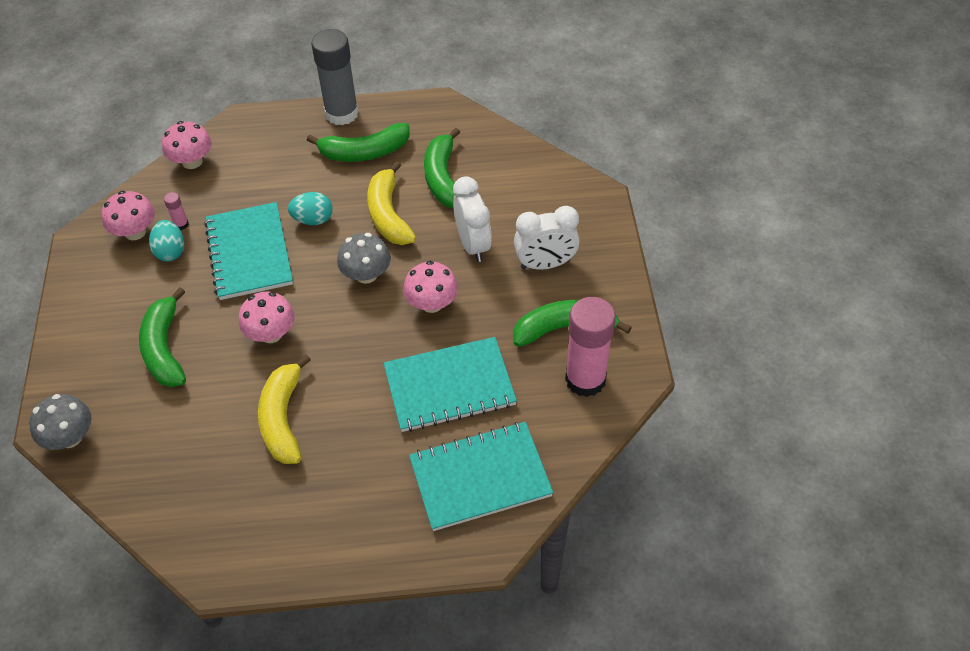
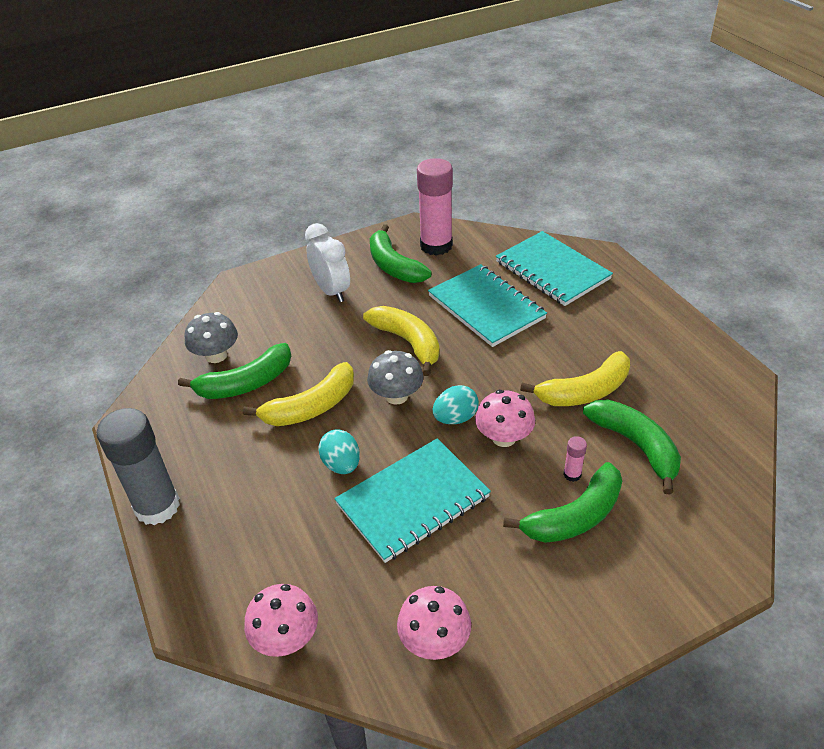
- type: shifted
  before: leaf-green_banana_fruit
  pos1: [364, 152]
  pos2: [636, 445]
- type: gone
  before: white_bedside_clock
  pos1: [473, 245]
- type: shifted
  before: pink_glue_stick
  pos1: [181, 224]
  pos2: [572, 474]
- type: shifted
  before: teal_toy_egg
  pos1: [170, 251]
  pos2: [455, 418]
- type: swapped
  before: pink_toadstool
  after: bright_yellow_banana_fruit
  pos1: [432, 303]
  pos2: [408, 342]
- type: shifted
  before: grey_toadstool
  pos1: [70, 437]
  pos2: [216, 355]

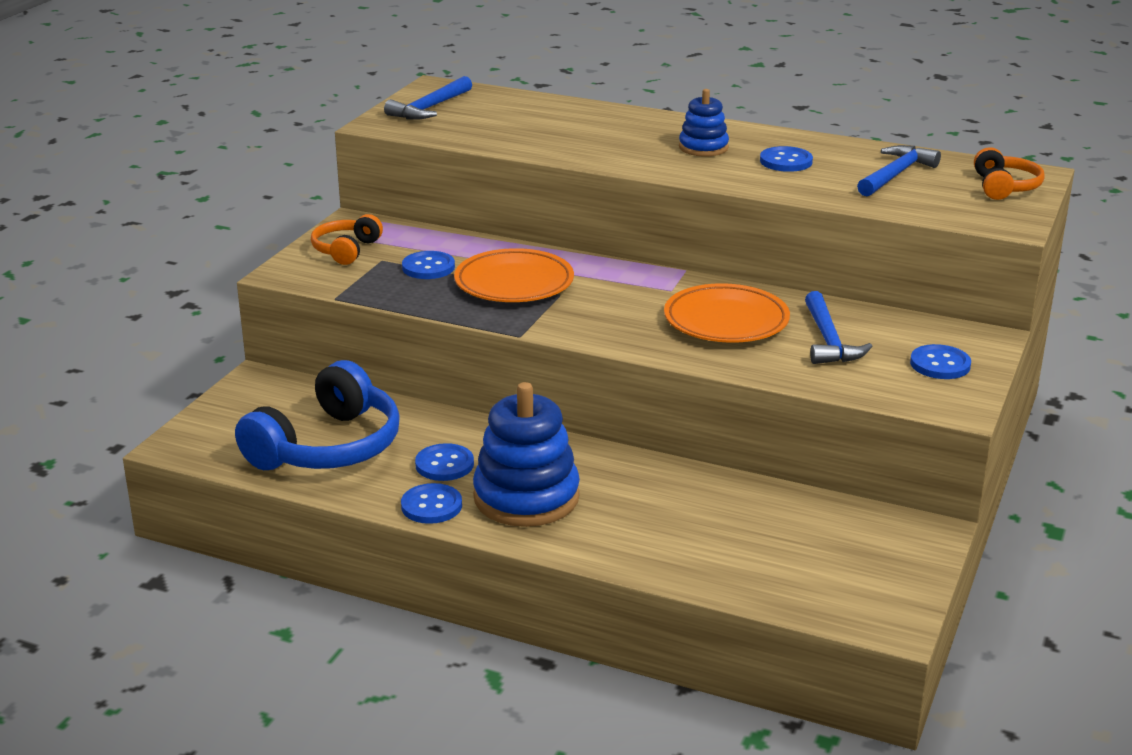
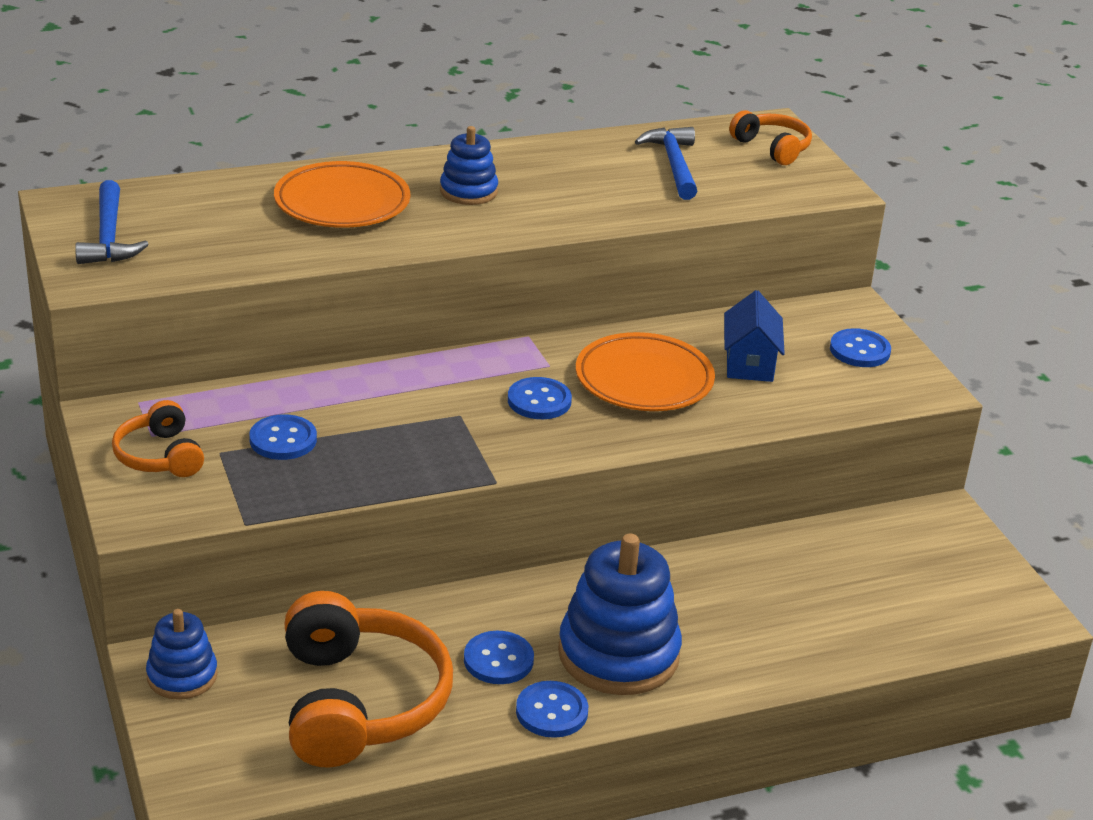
- type: shifted
  before: cobalt_button
  pos1: [786, 161]
  pos2: [539, 401]
- type: shifted
  before: bright_orange_flat_dish
  pos1: [514, 283]
  pos2: [342, 203]
- type: swapped
  before: cobalt_hammer
  after: cobalt_cottage
  pos1: [828, 340]
  pos2: [749, 363]
- type: repainted
  before: cobalt_headphones
  after: bright_orange_headphones
  pos1: [328, 447]
  pos2: [359, 702]
- type: new
  after: cobalt_ring_stacker
  pos2: [182, 676]

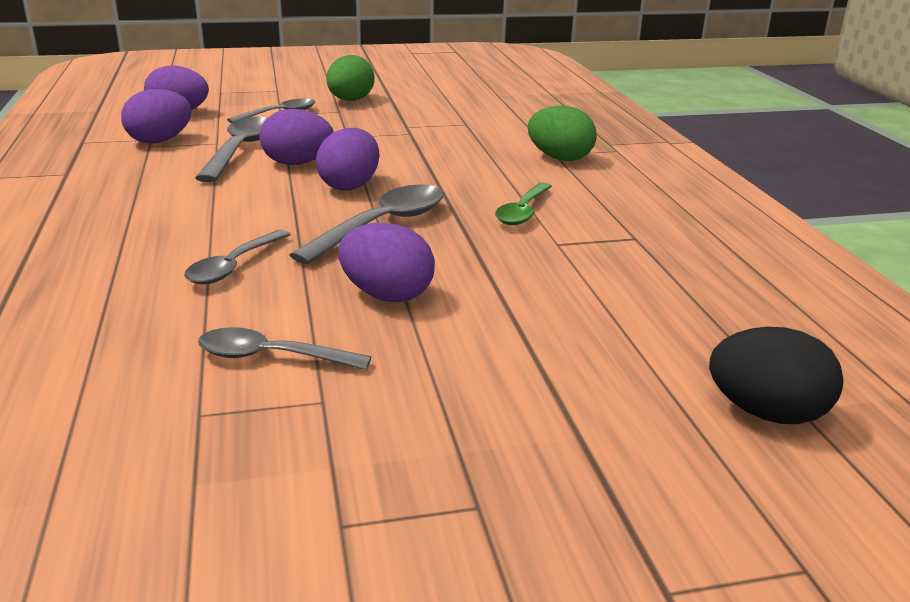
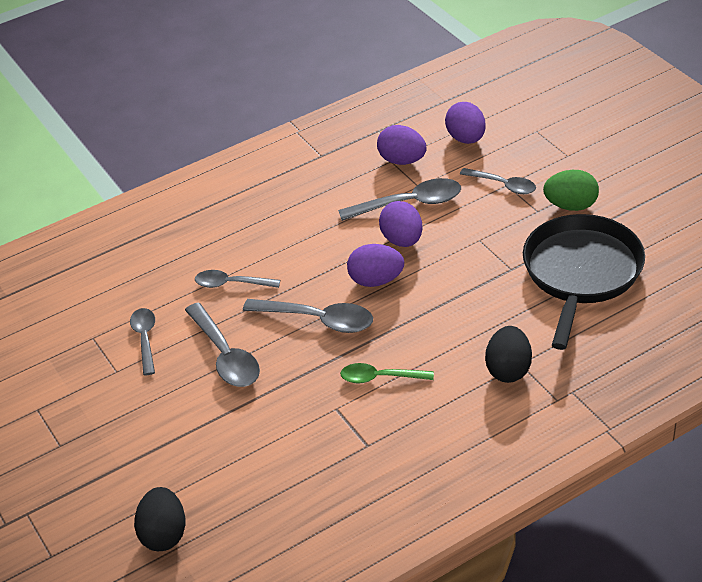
- type: repainted
  before: leaf-green_toy_egg
  after: ebony_toy_egg
  pos1: [560, 158]
  pos2: [508, 370]
- type: swapped
  before: violet_toy_egg
  after: grey_tablespoon
  pos1: [387, 295]
  pos2: [225, 355]
- type: new
  after: ebony_pan
  pos2: [581, 273]

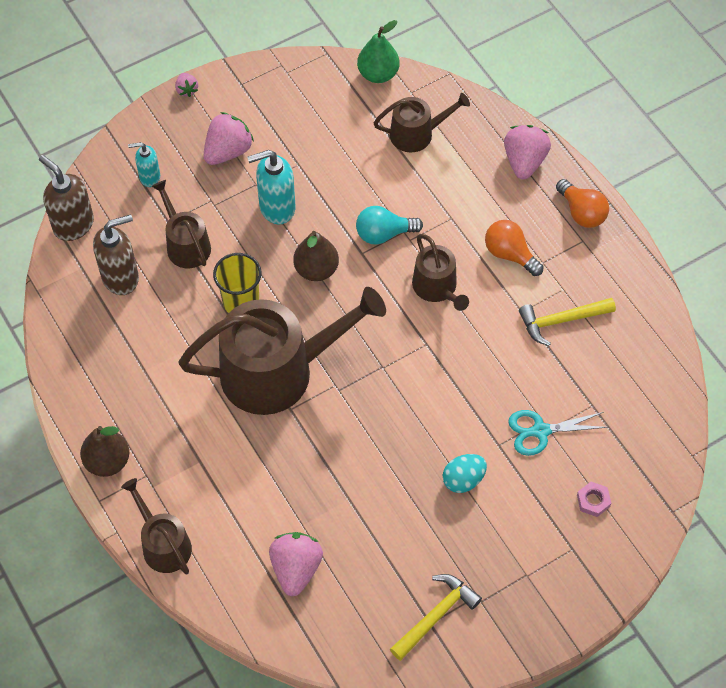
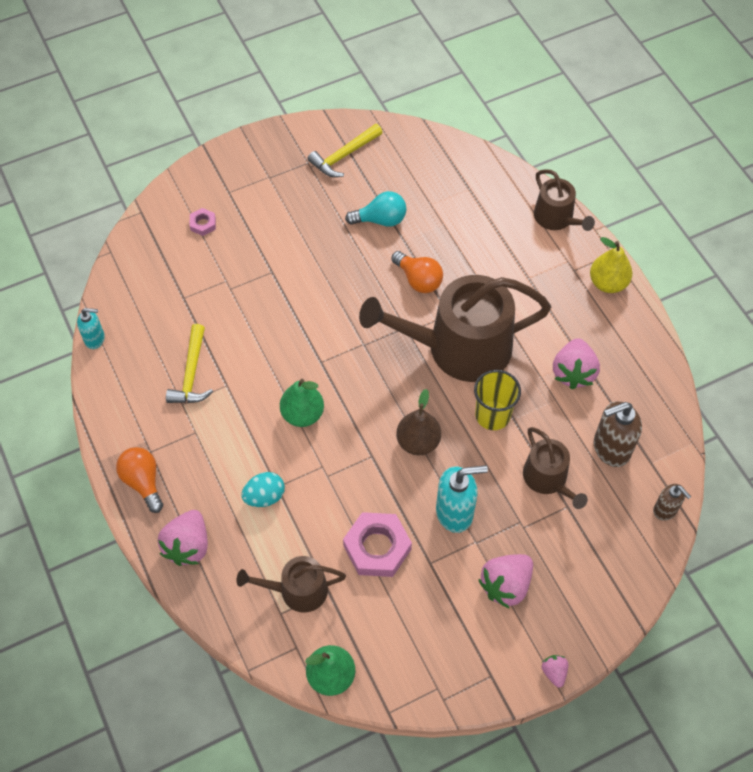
- type: shifted
  before: teal_soap_pump
  pos1: [149, 177]
  pos2: [95, 339]
- type: scaled
  before: brown_soap_pump
  pos1: [73, 225]
  pos2: [665, 510]
  scale: 0.6
- type: shifted
  before: teal_lightbulb
  pos1: [383, 234]
  pos2: [380, 220]
- type: shifted
  before: bright_orange_lightbulb
  pos1: [509, 254]
  pos2: [418, 280]
- type: swapped
  before: brown_sprinkling_can
  after: leaf-green_pear
  pos1: [437, 288]
  pos2: [302, 414]
- type: rotated
  before: bright_yellow_hammer
  pos1: [561, 321]
  pos2: [191, 373]
  turn: 105
- type: gone
  before: teal_scissors
  pos1: [540, 431]
- type: repainted
  before: brown_pear
  after: bright_yellow_pear
  pos1: [107, 461]
  pos2: [608, 283]
- type: shifted
  before: teal_toy_egg
  pos1: [463, 480]
  pos2: [264, 496]
- type: shifted
  before: pink_toy_strawberry
  pos1: [296, 568]
  pos2: [573, 372]
- type: new
  after: pink_hex_nut
  pos2: [377, 548]

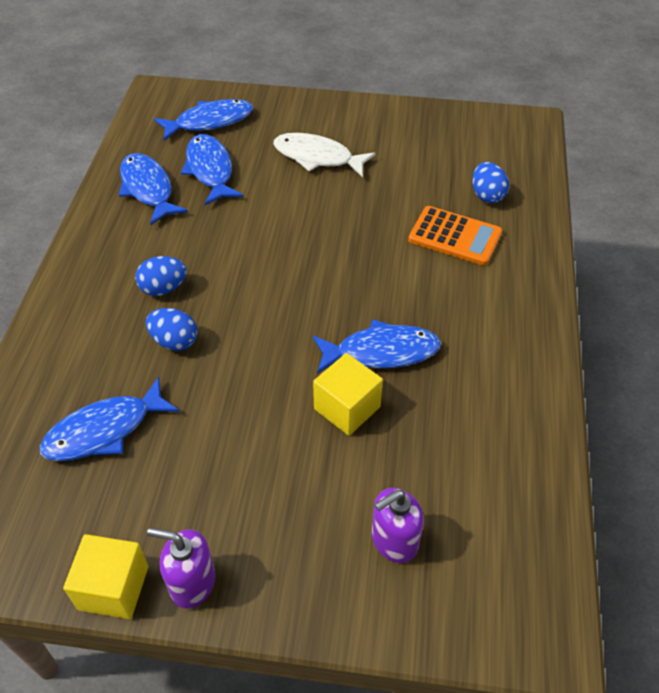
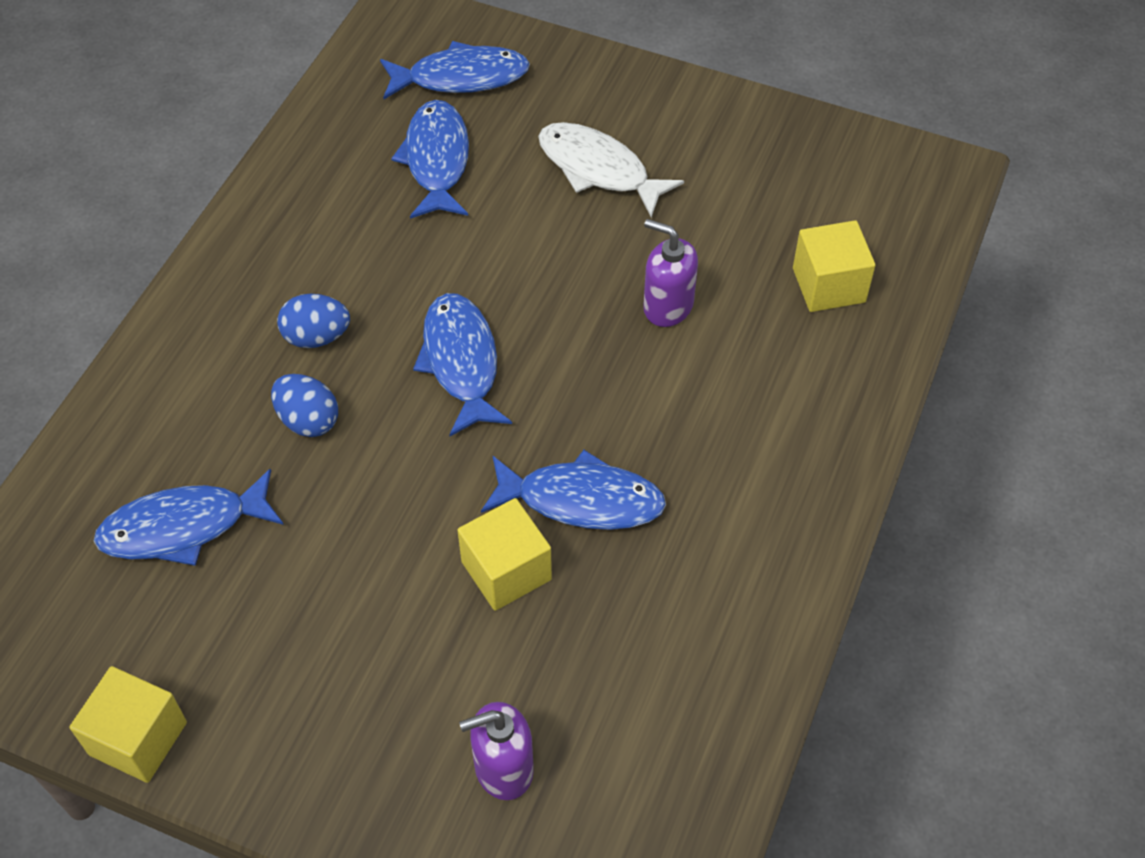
- type: shifted
  before: cobalt_toy_fish
  pos1: [148, 189]
  pos2: [461, 362]
- type: swapped
  before: cobalt_toy_egg
  after: bright_yellow_cube
  pos1: [487, 195]
  pos2: [828, 285]
- type: gone
  before: bright_orange_adding_machine
  pos1: [455, 236]
- type: shifted
  before: violet_soap_pump
  pos1: [192, 583]
  pos2: [667, 306]

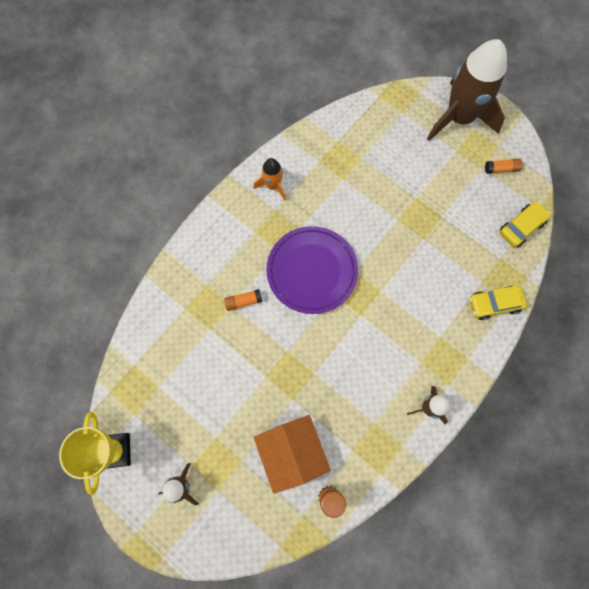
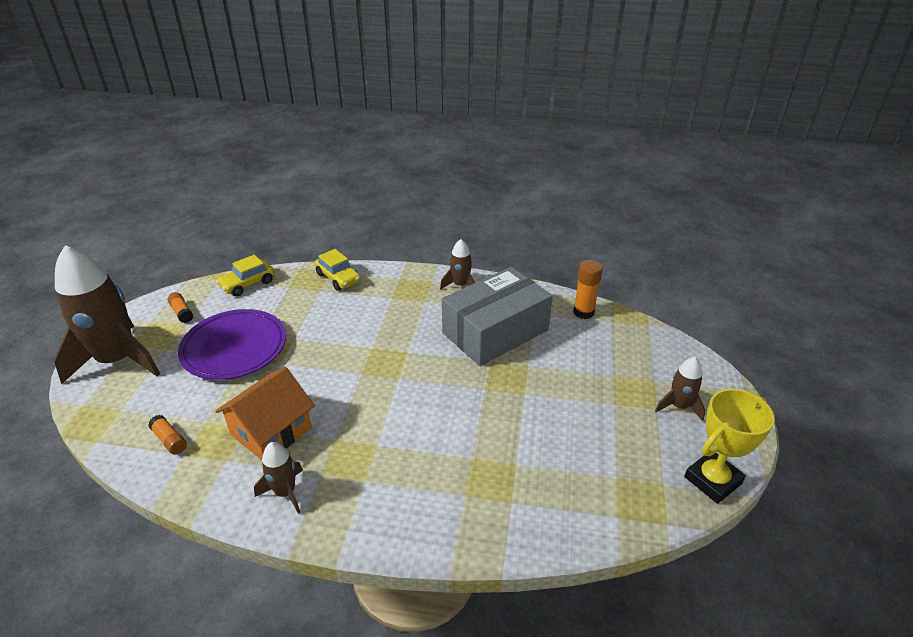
- type: repainted
  before: bright_orange_rocket
  after: brown_rocket
  pos1: [273, 186]
  pos2: [285, 492]
- type: rotated
  before: bright_yellow_toy_car
  pos1: [521, 227]
  pos2: [248, 284]
  turn: -60
- type: shifted
  before: violet_flat_dish
  pos1: [312, 271]
  pos2: [234, 348]
- type: shifted
  before: bright_orange_glue_stick
  pos1: [243, 301]
  pos2: [170, 440]
- type: shifted
  before: bright_orange_cottage
  pos1: [291, 452]
  pos2: [271, 431]
- type: new
  after: grey_parcel
  pos2: [495, 331]

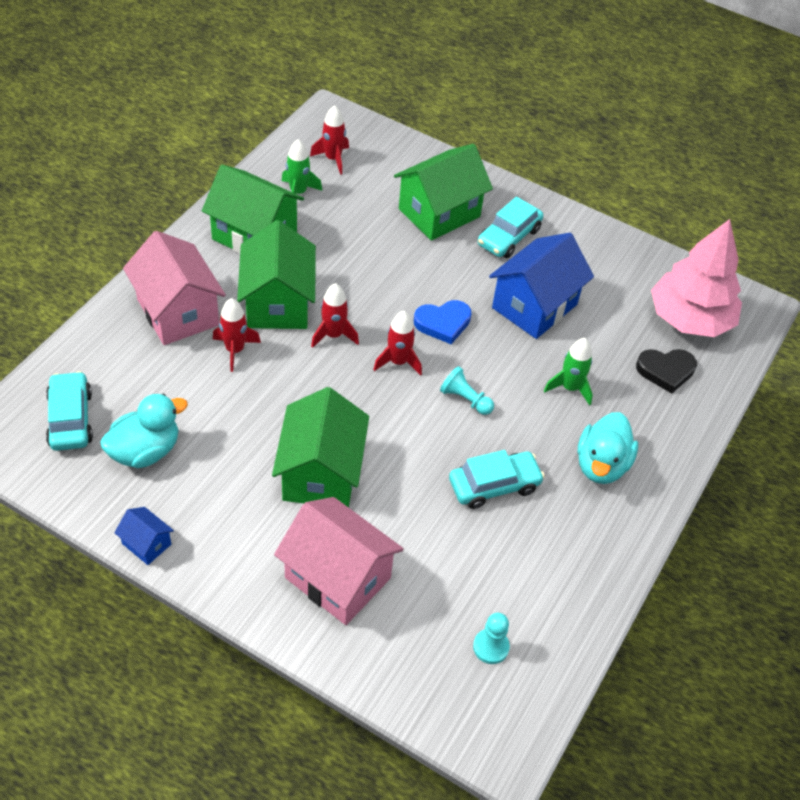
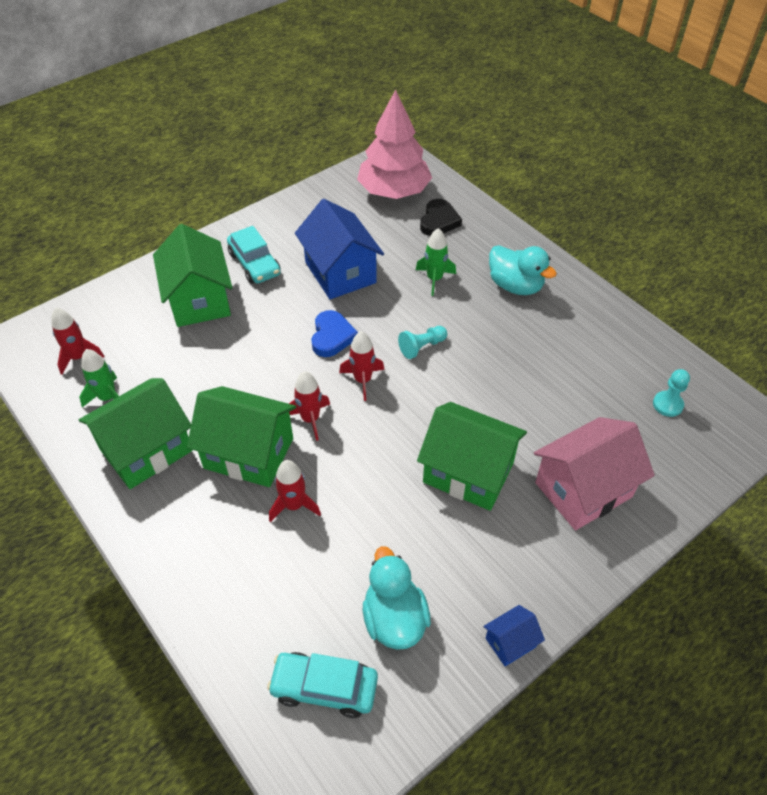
- type: gone
  before: pink_cottage
  pos1: [178, 312]
- type: gone
  before: teal_toy_car
  pos1: [494, 485]

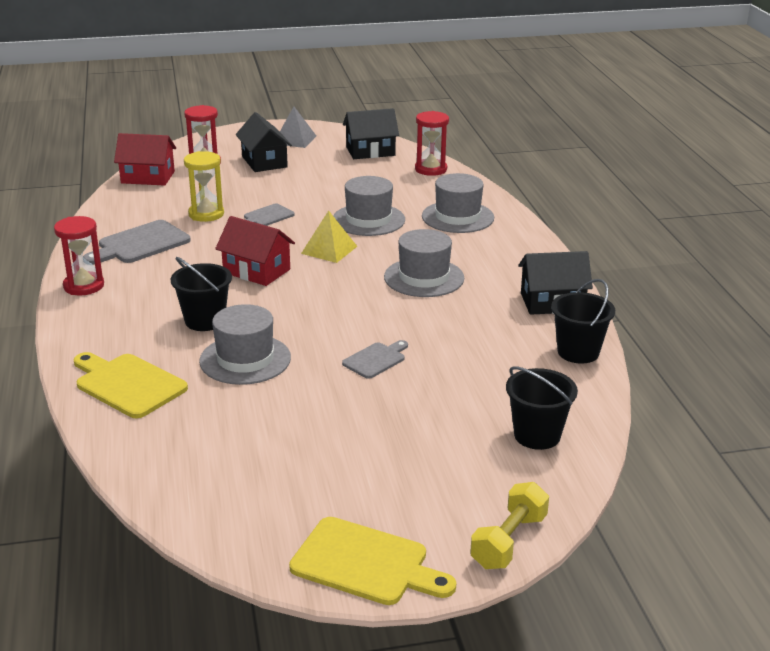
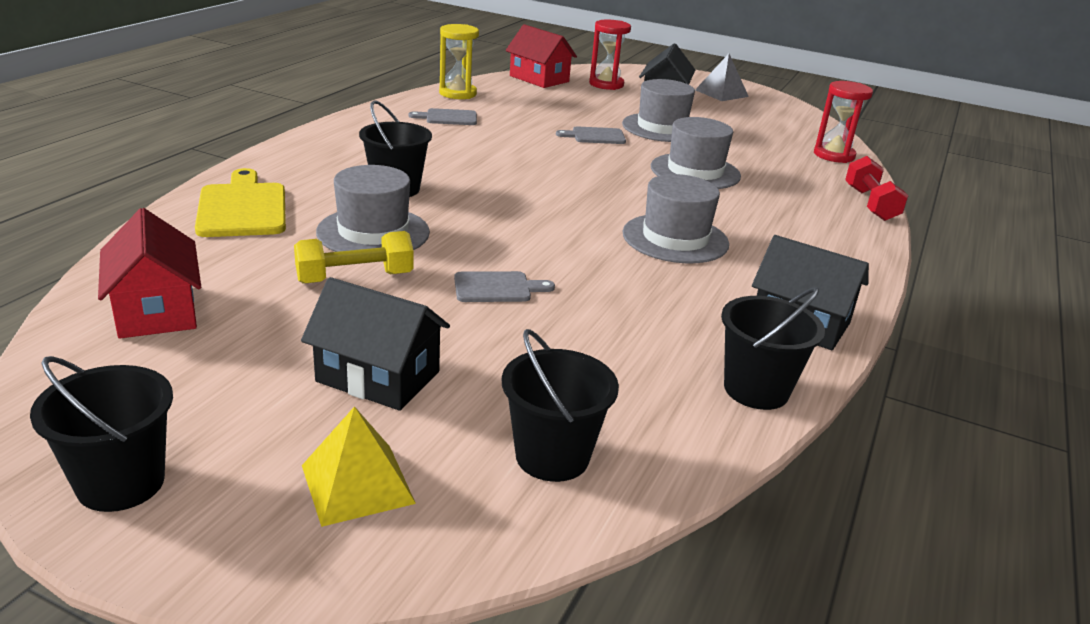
- type: shifted
  before: ebony_cottage
  pos1: [370, 151]
  pos2: [378, 377]
- type: shifted
  before: bright_yellow_sand_timer
  pos1: [206, 214]
  pos2: [457, 93]
- type: shifted
  before: grey_hat
  pos1: [457, 217]
  pos2: [662, 128]
- type: shifted
  before: bright_yellow_pyramid
  pos1: [329, 250]
  pos2: [357, 484]
- type: gone
  before: red_sand_timer
  pos1: [84, 286]
- type: shifted
  before: red_cottage
  pos1: [256, 271]
  pos2: [156, 310]
- type: scaled
  before: grey_chopping_board
  pos1: [140, 244]
  pos2: [448, 118]
  scale: 0.59
- type: shifted
  before: bright_yellow_hand_weight
  pos1: [509, 541]
  pos2: [355, 278]
- type: swapped
  before: bright_yellow_chopping_board
  after: ebony_sand_bucket
  pos1: [365, 563]
  pos2: [121, 483]
- type: new
  after: red_hand_weight
  pos2: [870, 204]

